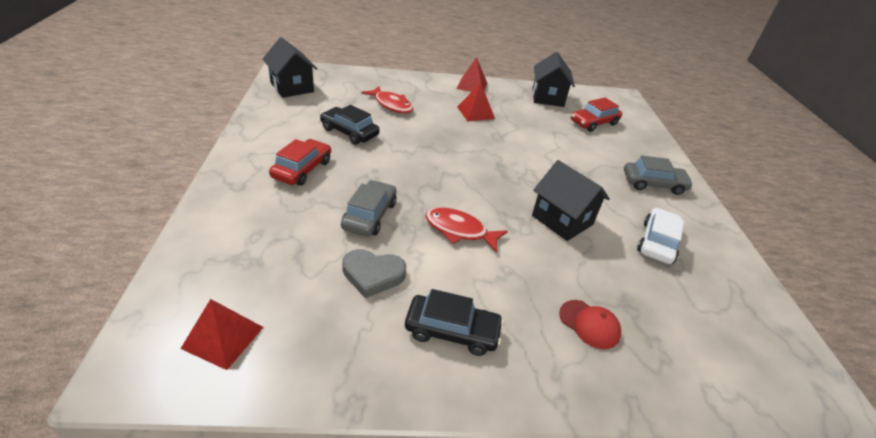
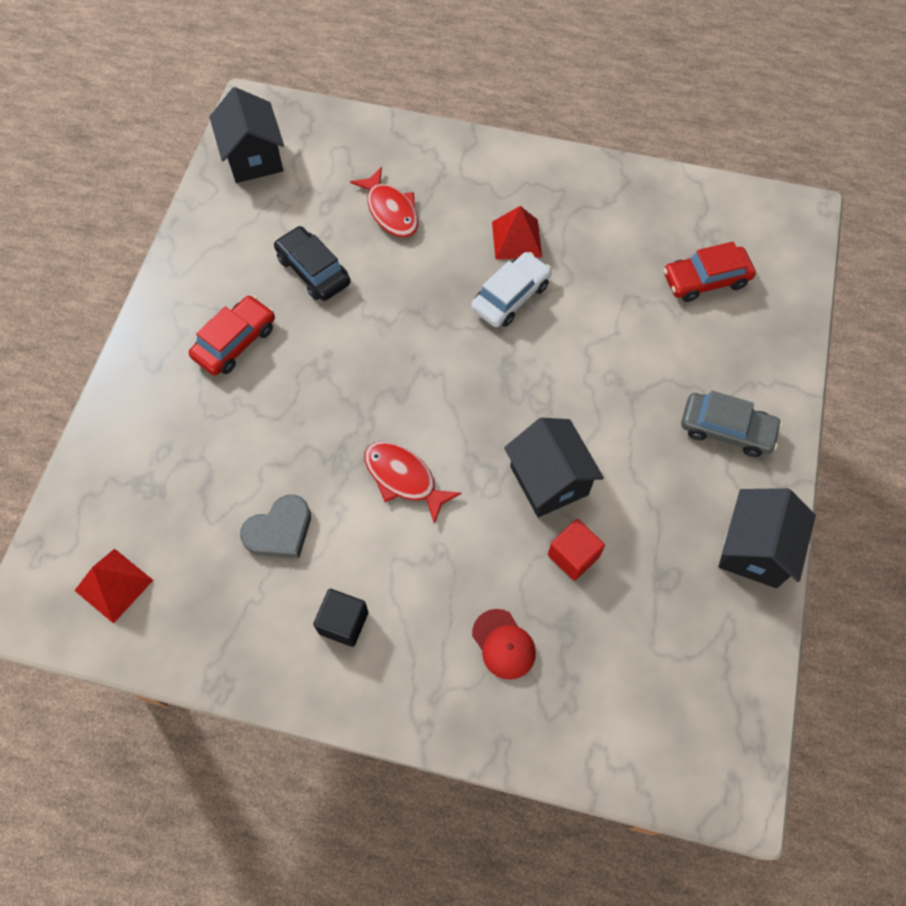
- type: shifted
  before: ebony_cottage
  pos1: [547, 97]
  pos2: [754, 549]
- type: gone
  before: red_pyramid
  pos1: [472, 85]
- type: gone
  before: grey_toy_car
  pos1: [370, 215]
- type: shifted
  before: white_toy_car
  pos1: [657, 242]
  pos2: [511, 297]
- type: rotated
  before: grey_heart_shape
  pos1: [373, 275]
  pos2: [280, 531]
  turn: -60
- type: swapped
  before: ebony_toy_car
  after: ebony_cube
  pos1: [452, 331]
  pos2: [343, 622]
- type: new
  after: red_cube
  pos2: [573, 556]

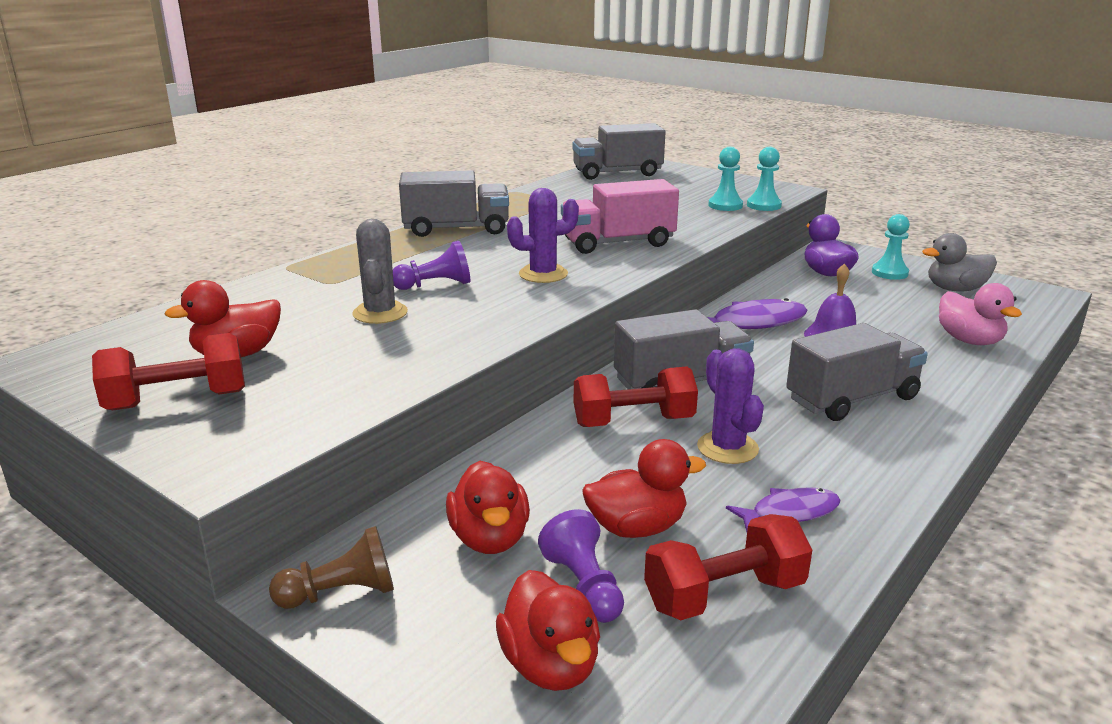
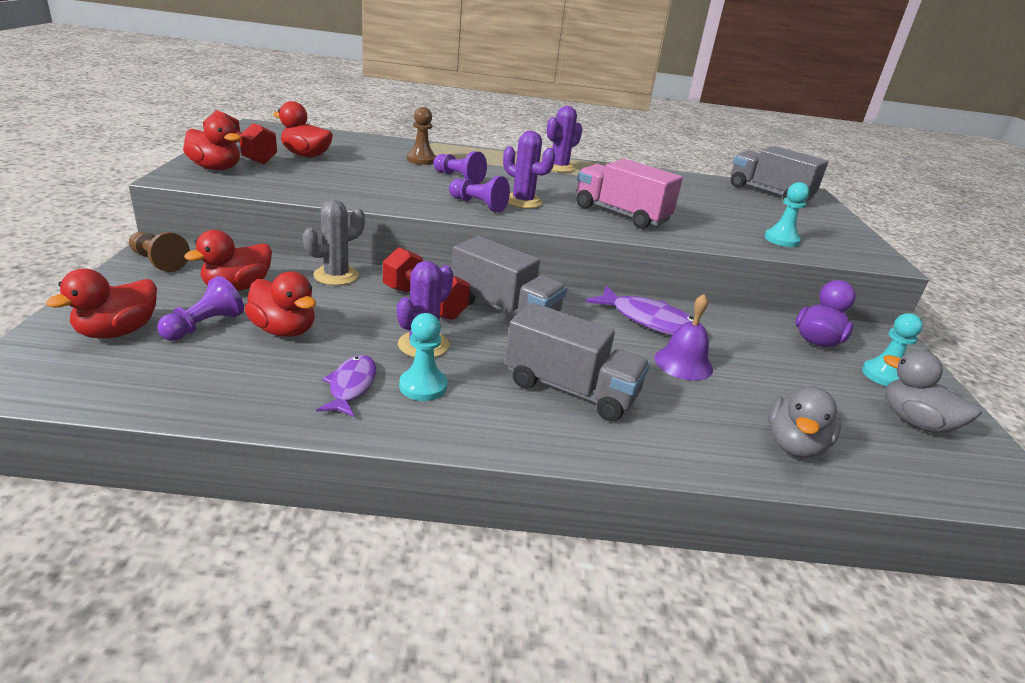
- type: shifted
  before: teal_game_pawn
  pos1: [763, 205]
  pos2: [423, 386]
- type: swapped
  before: grey_lorry
  after: violet_cactus
  pos1: [456, 229]
  pos2: [559, 167]
- type: shifted
  before: grey_cactus
  pos1: [380, 313]
  pos2: [336, 276]
- type: repainted
  before: pink_duck
  after: grey_duck
  pos1: [969, 340]
  pos2: [794, 445]
- type: rotated
  before: violet_toy_fish
  pos1: [789, 512]
  pos2: [351, 386]
  turn: -120
- type: gone
  before: red_hand_weight
  pos1: [724, 595]
- type: new
  after: brown_game_pawn
  pos2: [421, 160]
- type: new
  after: red_duck
  pos2: [216, 168]
- type: new
  after: violet_game_pawn
  pos2: [478, 205]

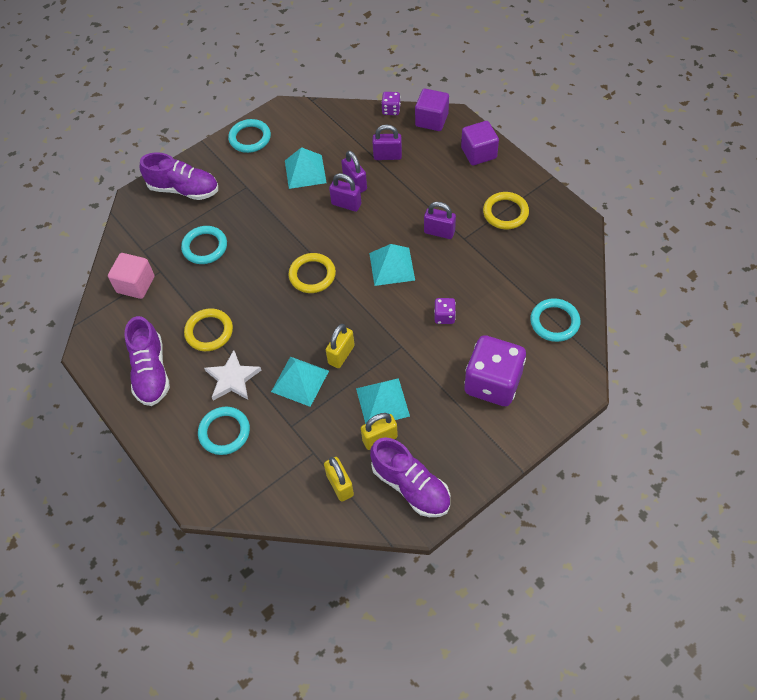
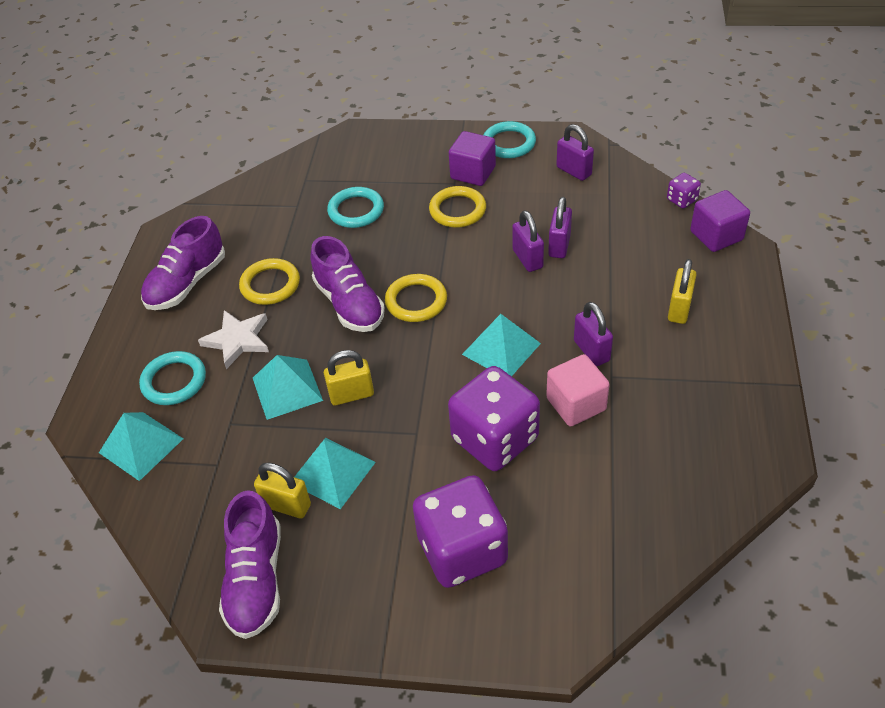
- type: shifted
  before: violet_cube
  pos1: [478, 153]
  pos2: [473, 173]
- type: shifted
  before: violet_small_lock
  pos1: [387, 156]
  pos2: [574, 171]
- type: shifted
  before: teal_pyramid
  pos1: [305, 171]
  pos2: [141, 445]
- type: shifted
  before: violet_lace-up_shoe
  pos1: [184, 189]
  pos2: [349, 304]
- type: shifted
  before: bright_yellow_hoop
  pos1: [505, 213]
  pos2: [457, 210]
- type: shifted
  before: pink_cube
  pos1: [135, 284]
  pos2: [576, 404]
- type: scaled
  before: violet_game_die
  pos1: [444, 316]
  pos2: [495, 439]
  scale: 2.32
- type: gone
  before: teal_hoop
  pos1: [554, 322]
- type: shifted
  before: bright_yellow_small_lock
  pos1: [340, 485]
  pos2: [679, 309]

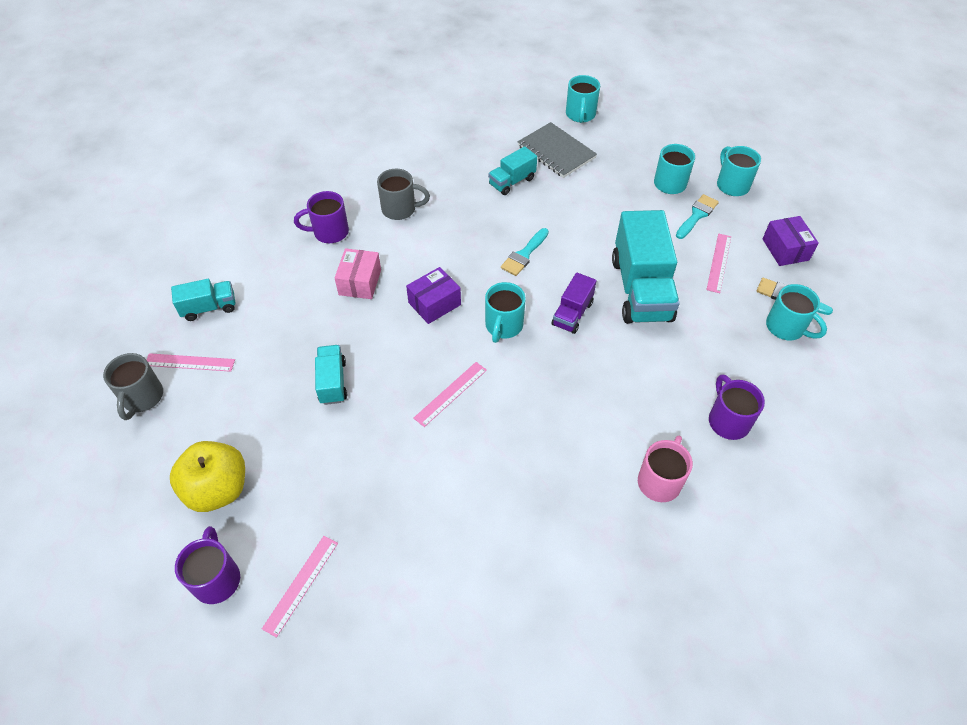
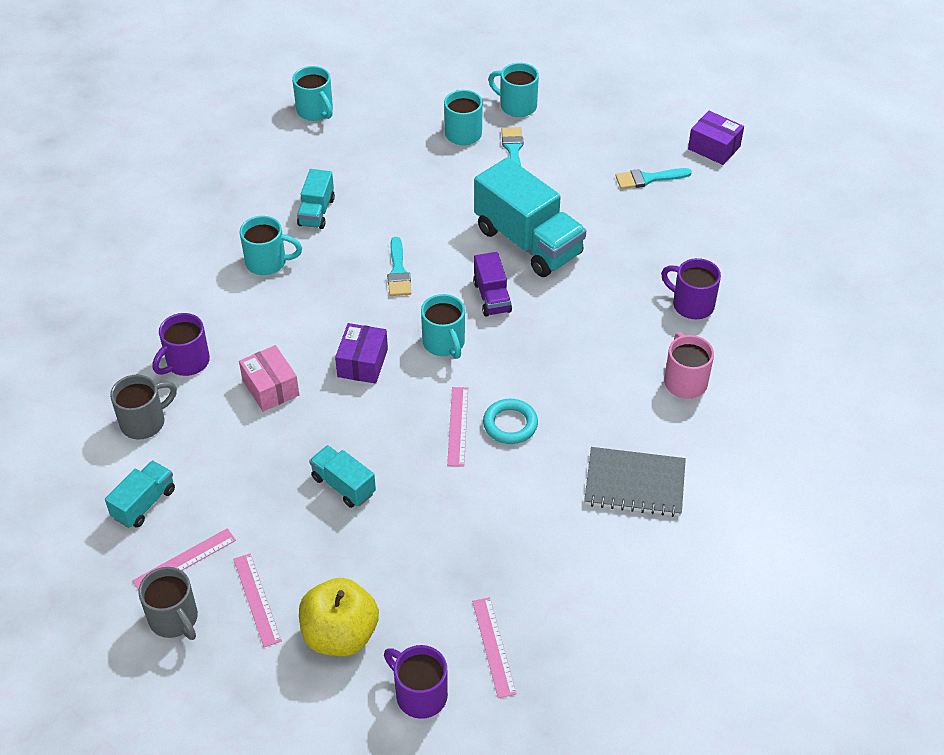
- type: shifted
  before: grey_exercise_book
  pos1: [556, 152]
  pos2: [634, 484]
- type: shifted
  before: grey_mug
  pos1: [400, 209]
  pos2: [144, 422]
- type: shifted
  before: violet_parcel
  pos1: [785, 249]
  pos2: [714, 148]
- type: shifted
  before: pink_straightedge
  pos1: [719, 262]
  pos2: [257, 599]
- type: shifted
  before: teal_mug
  pos1: [786, 327]
  pos2: [267, 262]
- type: new
  after: teal_hoop
  pos2: [510, 424]

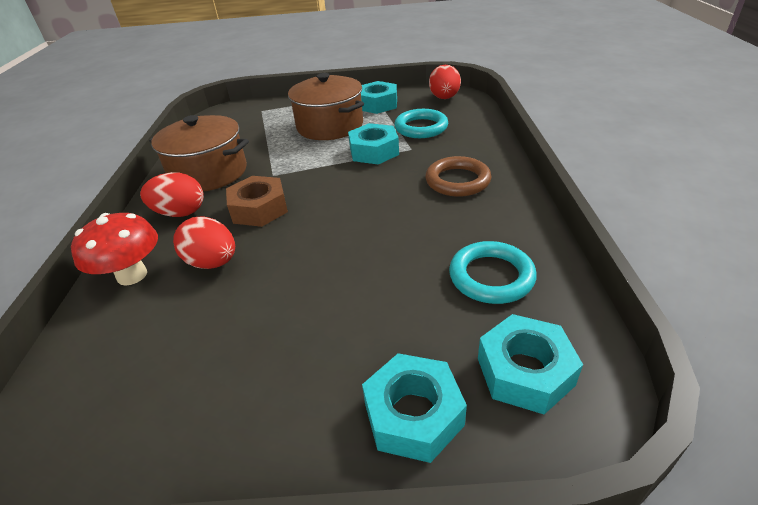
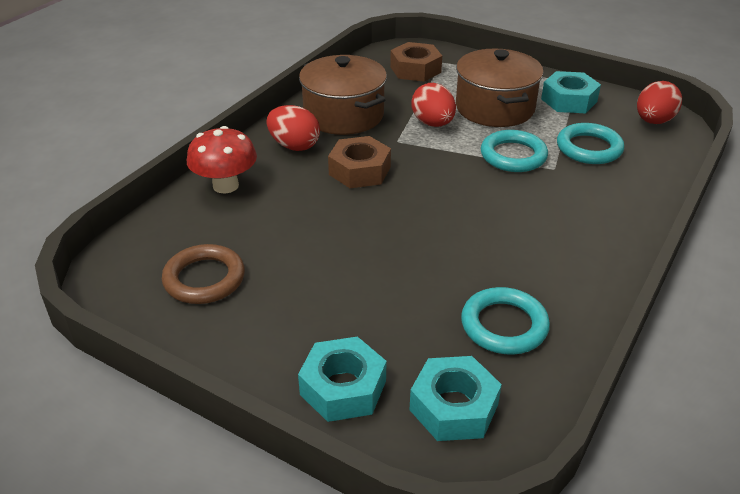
- type: swapped
  before: teal_hex_nut
  after: teal_hoop
  pos1: [374, 151]
  pos2: [513, 156]
- type: shifted
  before: brown_hoop
  pos1: [457, 181]
  pos2: [204, 279]
- type: shifted
  before: red_toy_egg
  pos1: [213, 263]
  pos2: [433, 123]
- type: new
  after: brown_hex_nut
  pos2: [415, 69]

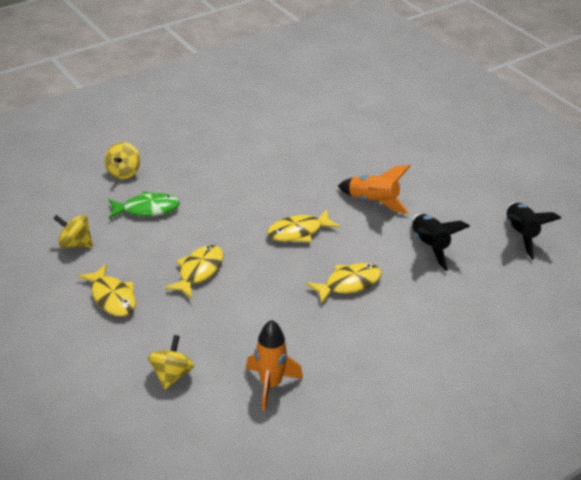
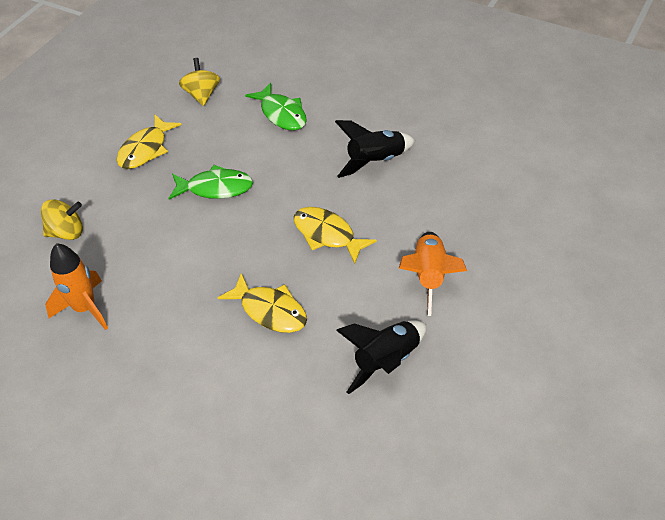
- type: gone
  before: bright_yellow_whirligig
  pos1: [124, 172]
- type: shifted
  before: ebony_rocket
  pos1: [521, 235]
  pos2: [375, 161]
- type: repainted
  before: bright_yellow_toy_fish
  after: leaf-green_toy_fish
  pos1: [199, 271]
  pos2: [215, 188]

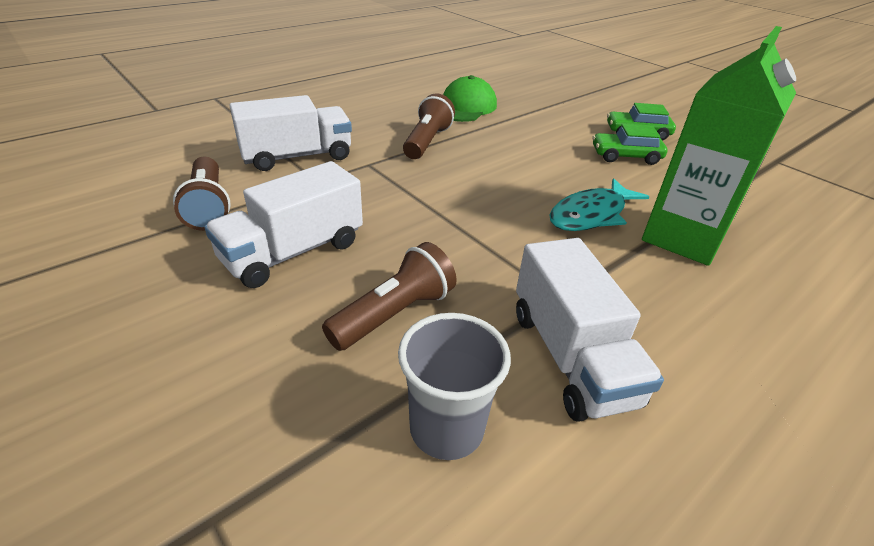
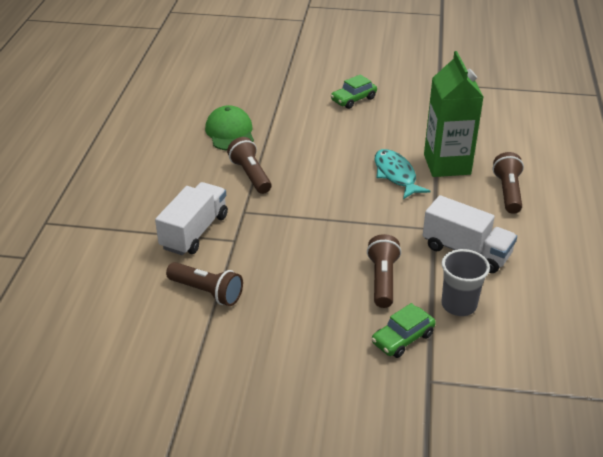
- type: shifted
  before: leaf-green_toy_car
  pos1: [625, 156]
  pos2: [402, 338]
- type: gone
  before: white_lorry
  pos1: [293, 252]
- type: rotated
  before: teal_toy_fish
  pos1: [591, 214]
  pos2: [396, 175]
  turn: 150
- type: new
  after: brown_flashlight
  pos2: [508, 192]

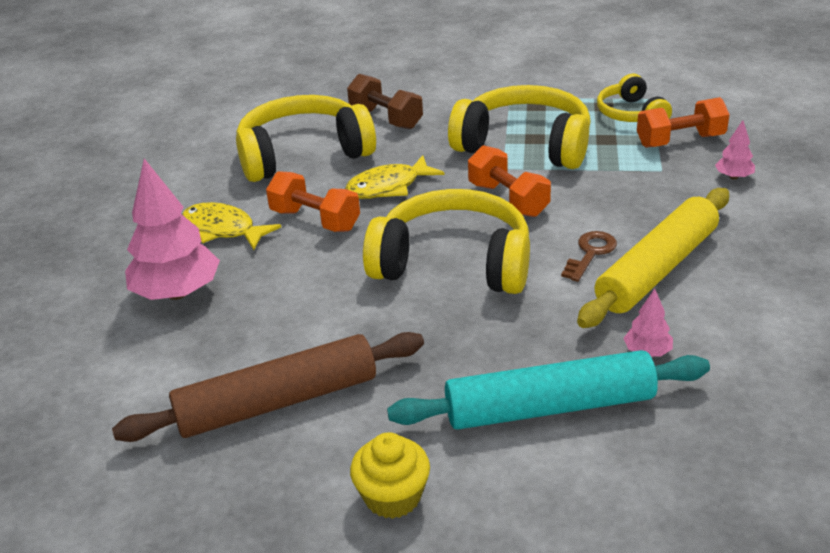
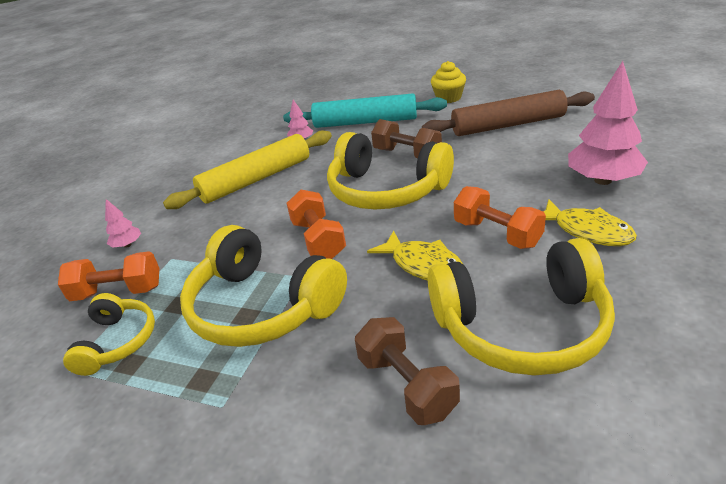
- type: rotated
  before: bright_yellow_toy_fish
  pos1: [388, 187]
  pos2: [423, 264]
  turn: 60
- type: gone
  before: brown_door_key
  pos1: [590, 253]
- type: new
  after: brown_hand_weight
  pos2: [407, 154]

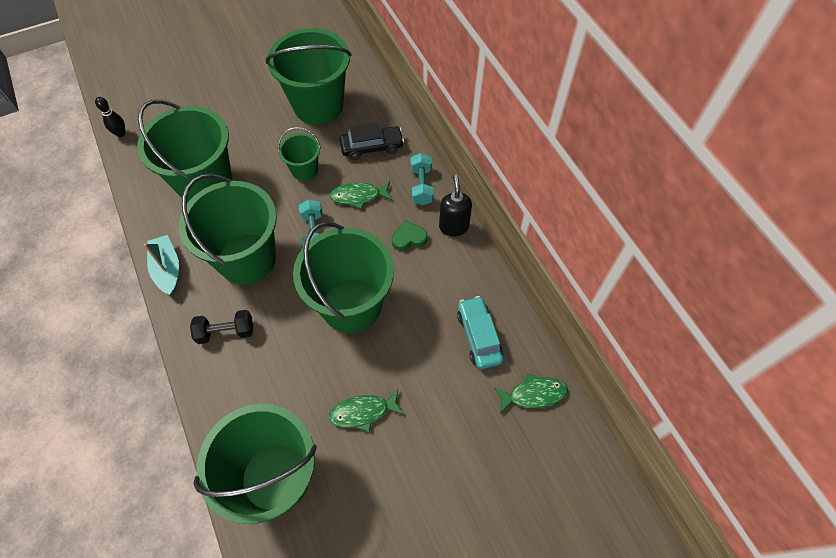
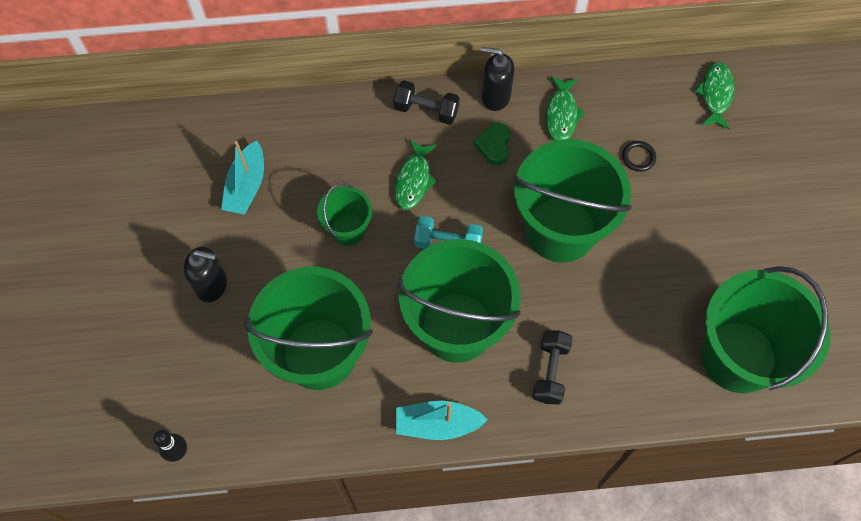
- type: swapped
  before: leaf-green_sand_bucket
  after: teal_toy_boat
  pos1: [318, 105]
  pos2: [246, 186]
- type: gone
  before: ebony_toy_car
  pos1: [372, 147]
- type: repainted
  before: teal_hand_weight
  after: ebony_hand_weight
  pos1: [421, 186]
  pos2: [426, 110]
- type: gone
  before: teal_toy_car
  pos1: [479, 336]
- type: shifted
  before: leaf-green_toy_fish
  pos1: [363, 412]
  pos2: [561, 114]
- type: new
  after: ebony_hoop
  pos2: [638, 157]
- type: new
  after: ebony_soap_pump
  pos2: [212, 285]

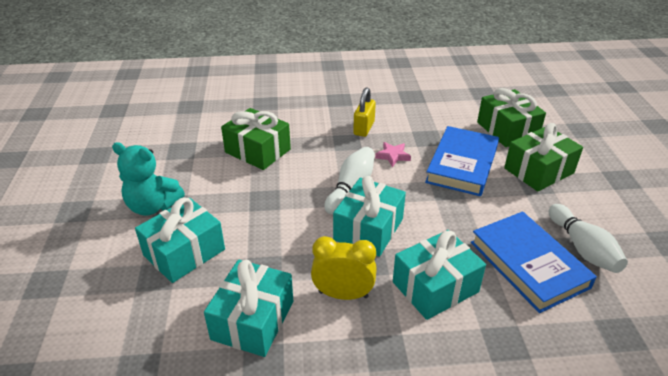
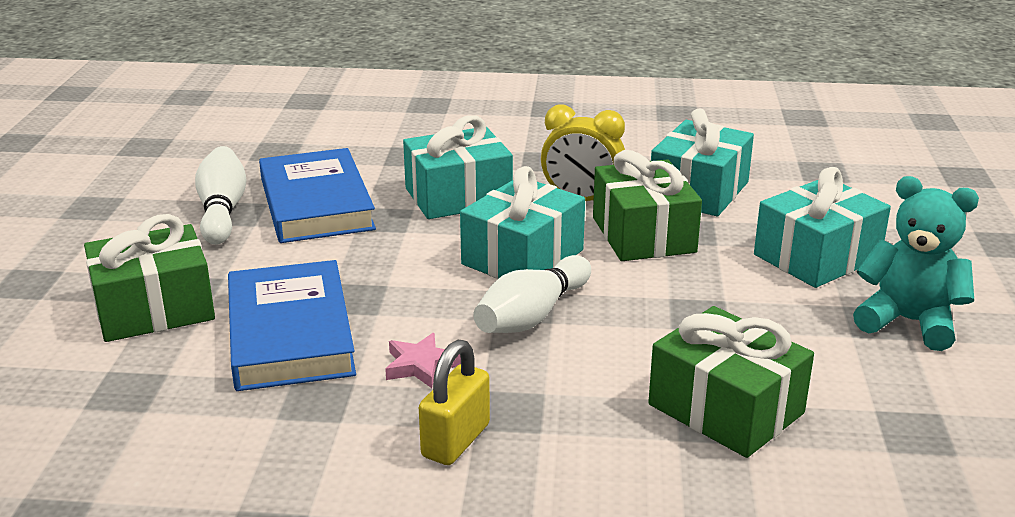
- type: shifted
  before: leaf-green_present
  pos1: [507, 130]
  pos2: [643, 235]
- type: rotated
  before: cobalt_hardcover
  pos1: [462, 165]
  pos2: [289, 334]
  turn: -45

